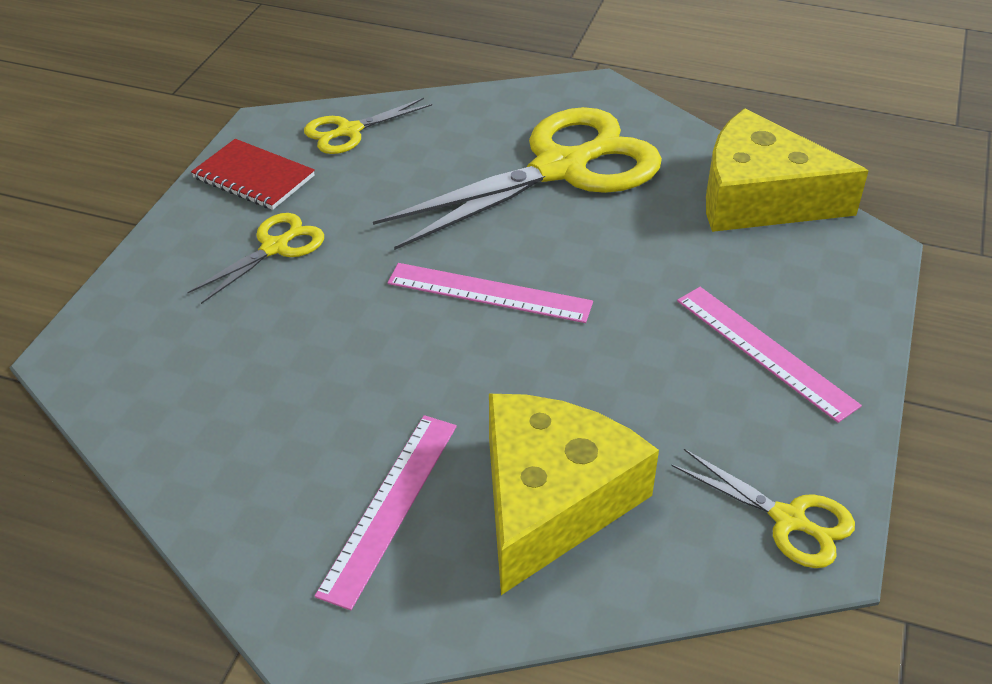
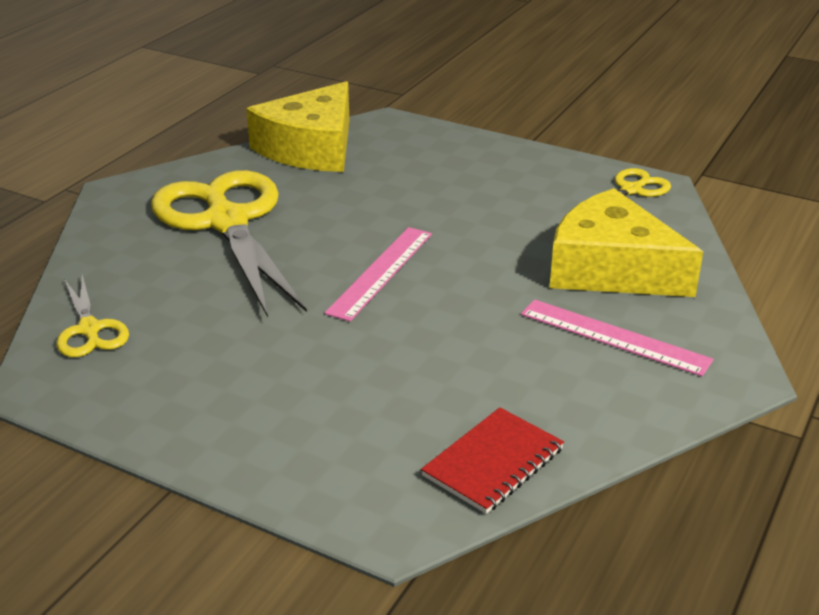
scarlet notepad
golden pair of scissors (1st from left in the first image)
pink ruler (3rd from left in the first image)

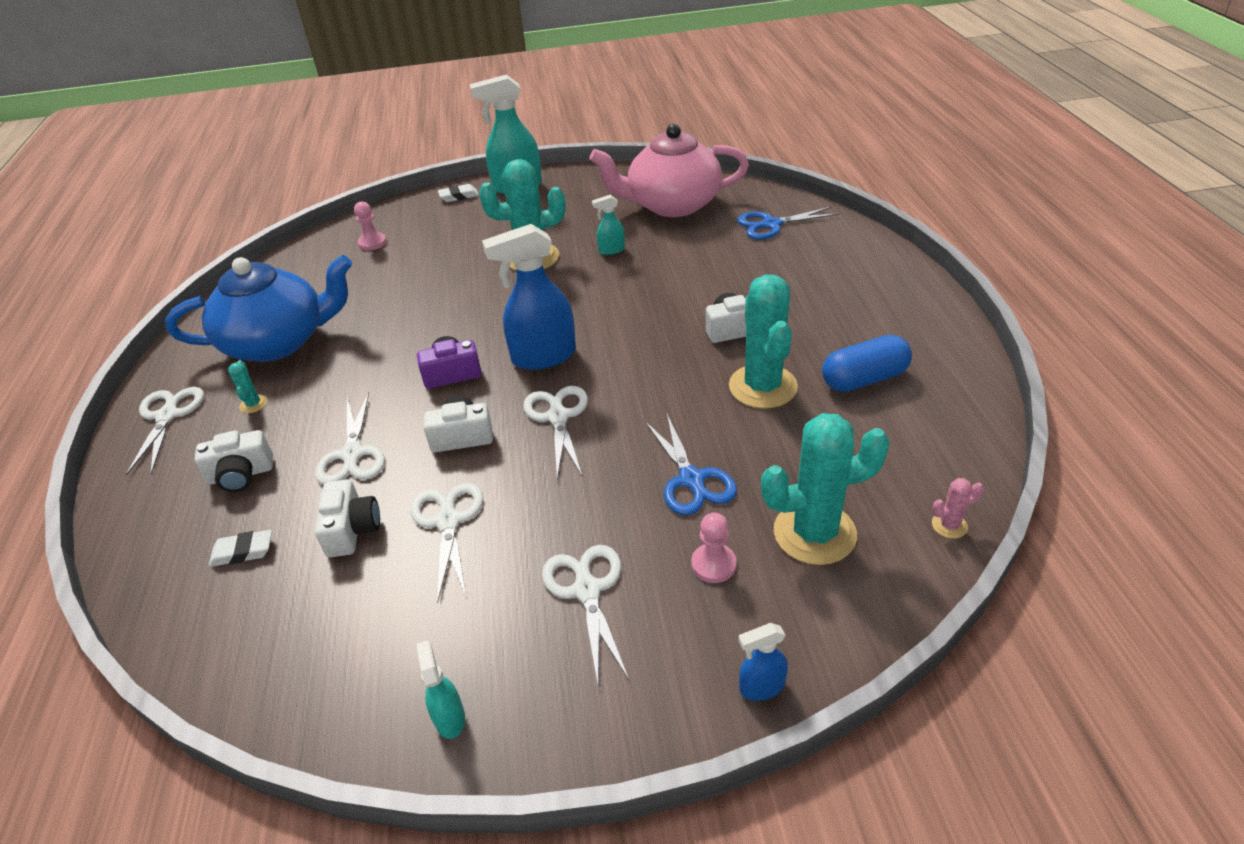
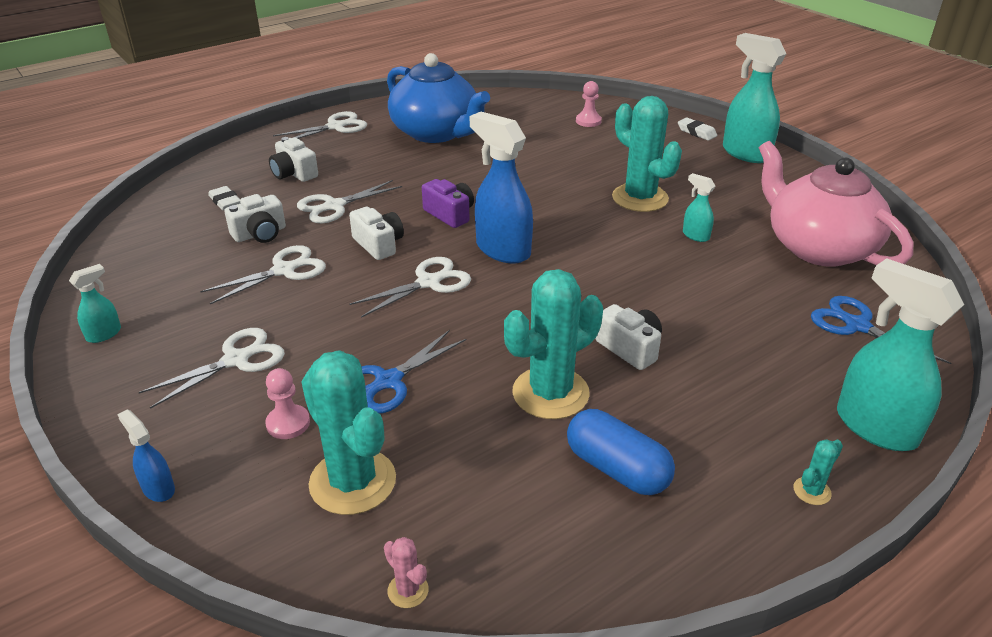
teal saguaro cactus (4th from left)
teal spray cleaner (4th from left)

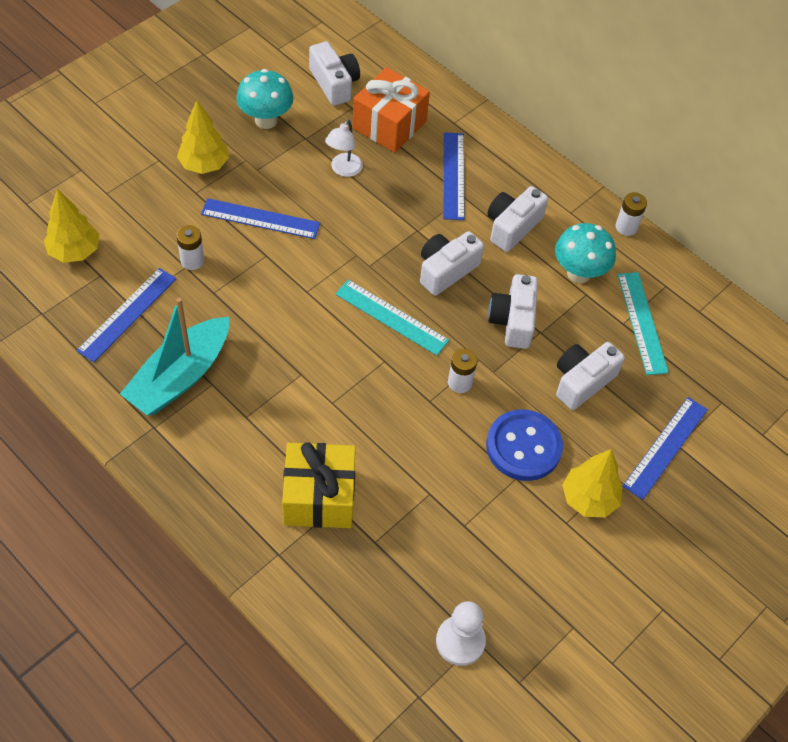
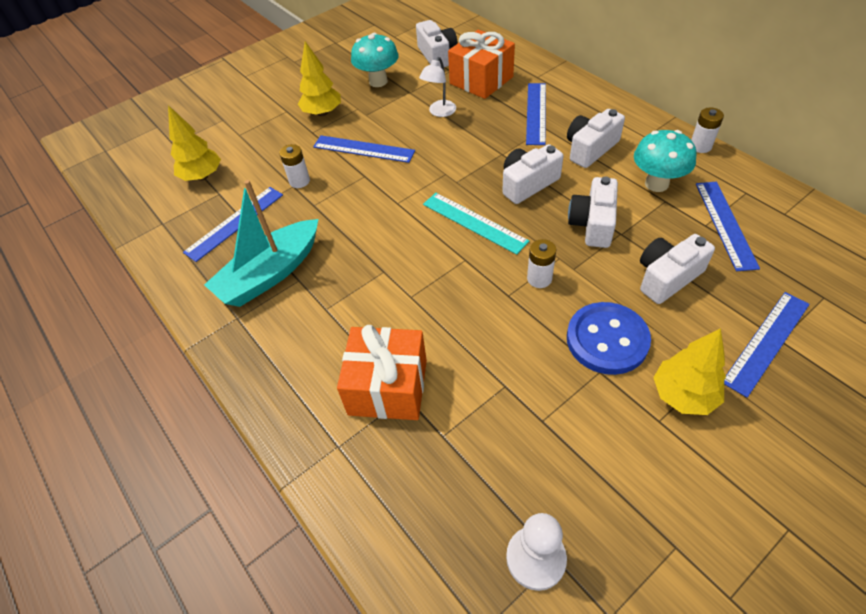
cobalt ruler (4th from left)
bright orange gift (1st from left)

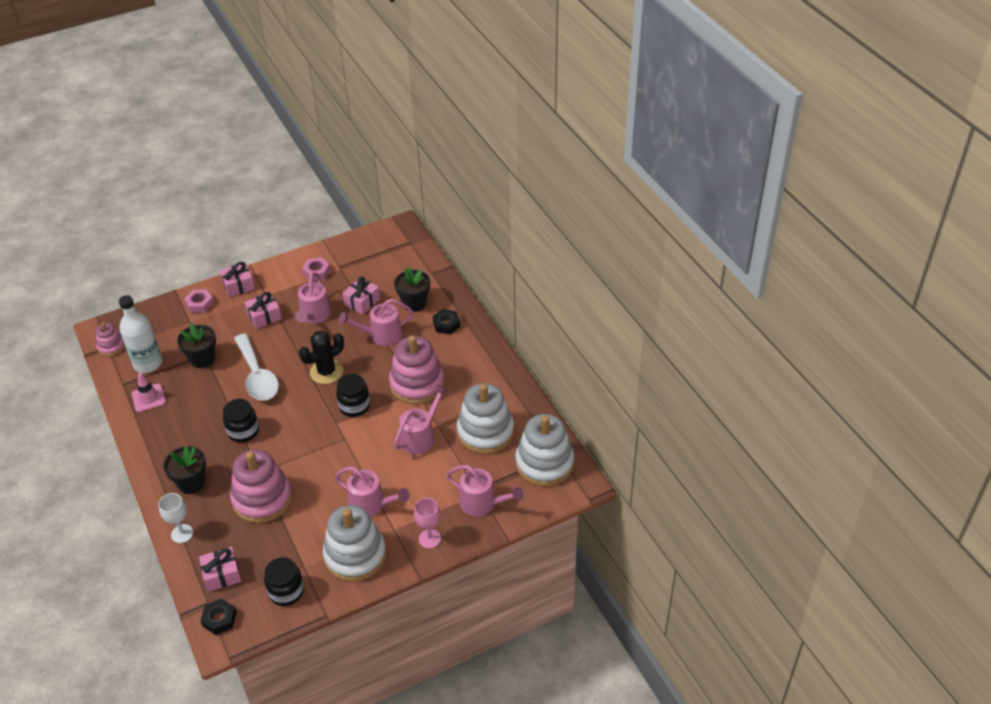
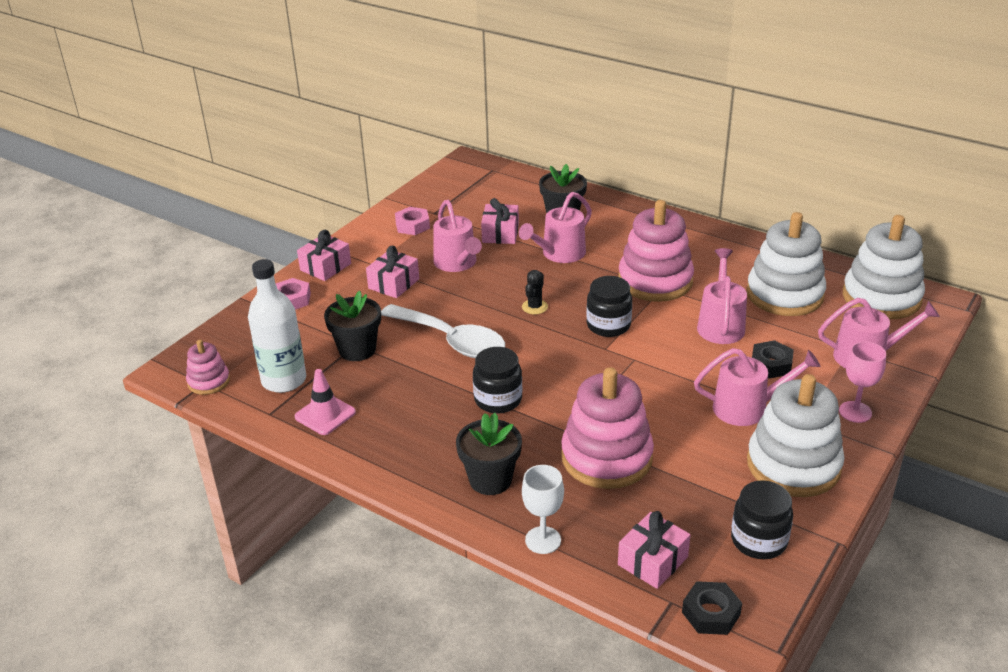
jet-black hexagon nut (2nd from left)
jet-black saguaro cactus

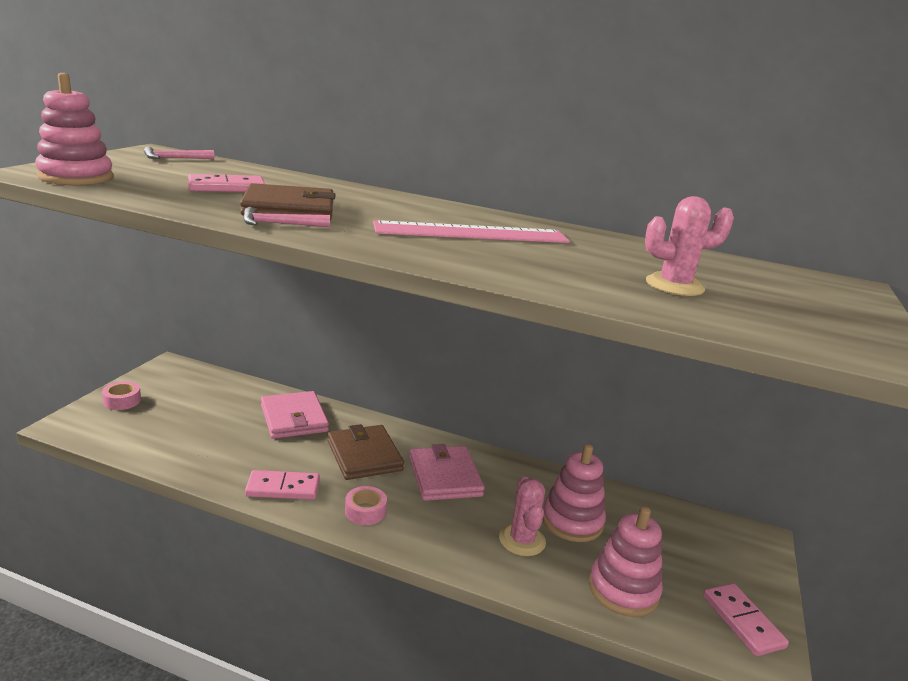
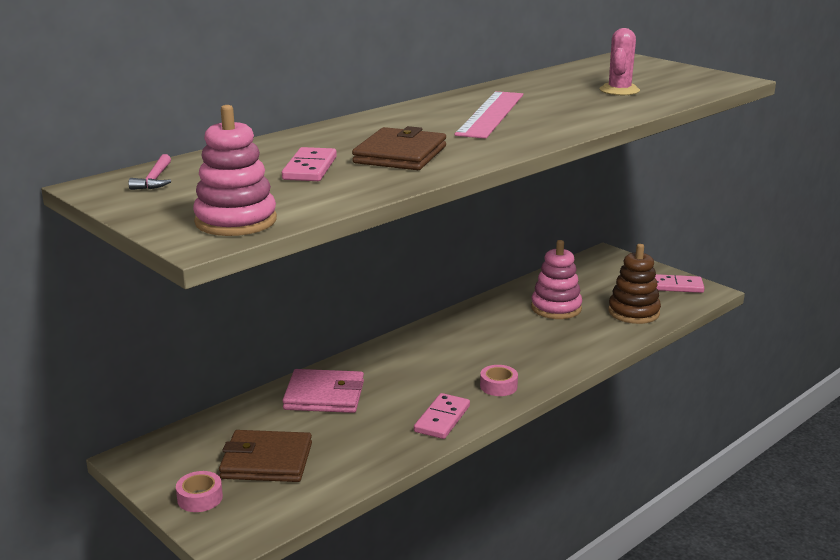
pink claw hammer (2nd from left in the first image)
russet billfold (1st from left)
pink billfold (2nd from left in the first image)
pink saguaro cactus (1st from left in the first image)
russet ring stacker

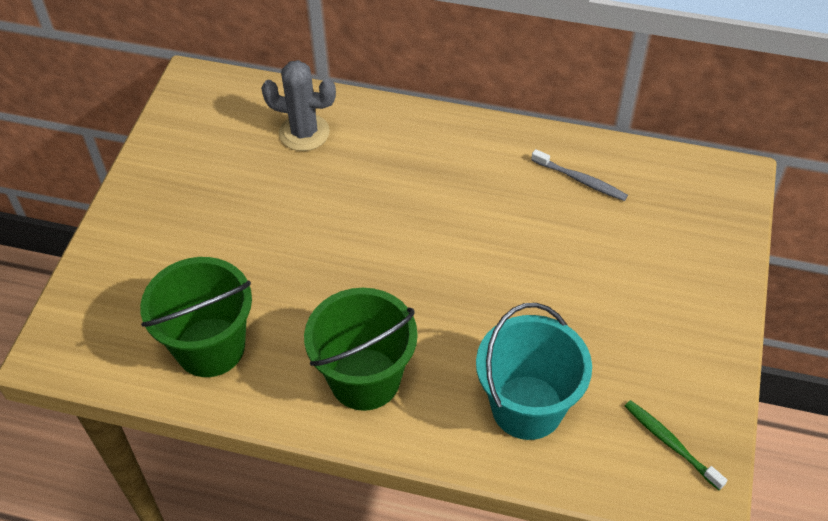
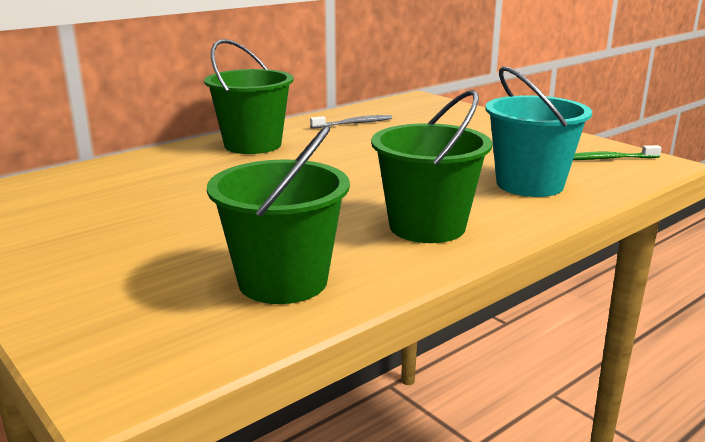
gray saguaro cactus
emerald sand bucket (1st from left)

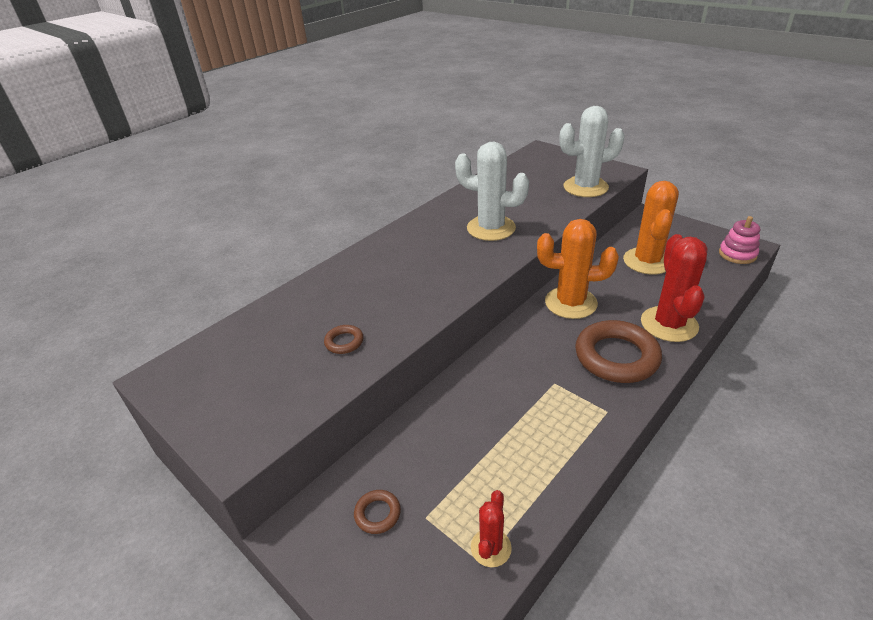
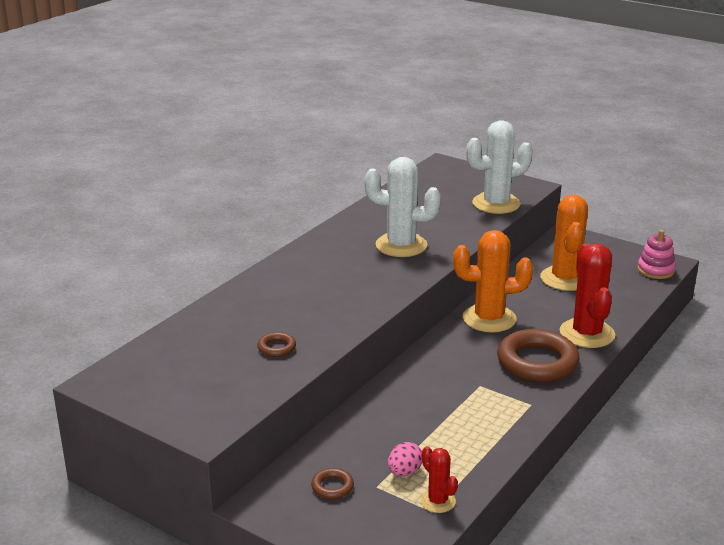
scarlet saguaro cactus (1st from left)
pink egg shape

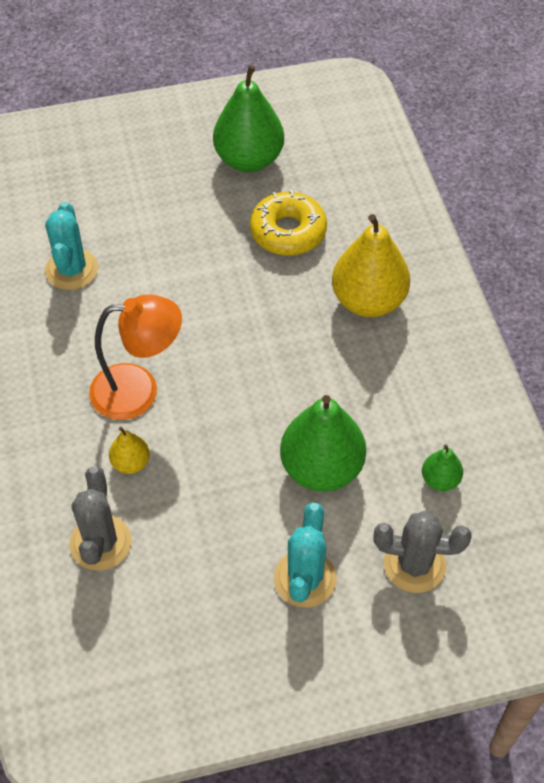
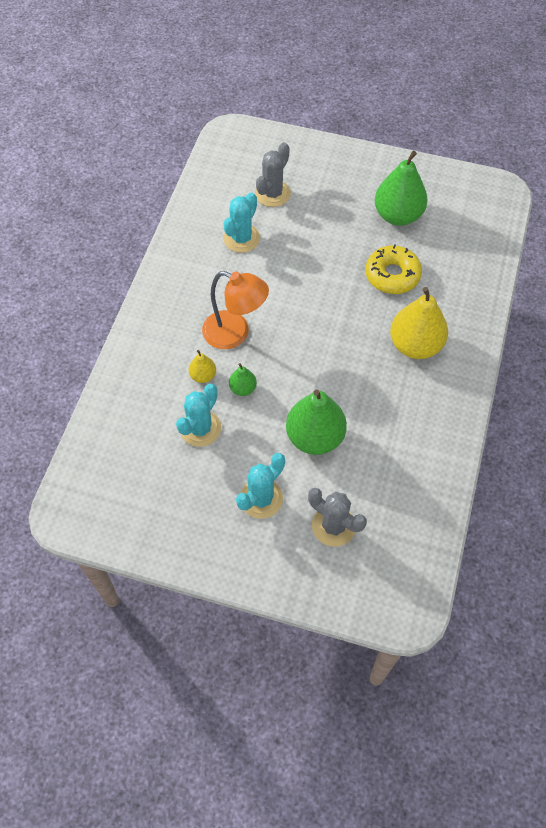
emerald toy pear (1st from left)
gray saguaro cactus (1st from left)
teal saguaro cactus (1st from left)

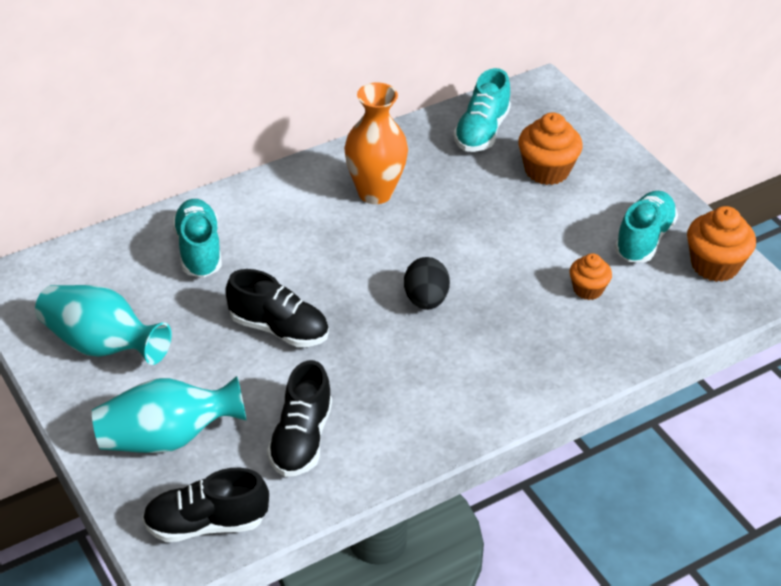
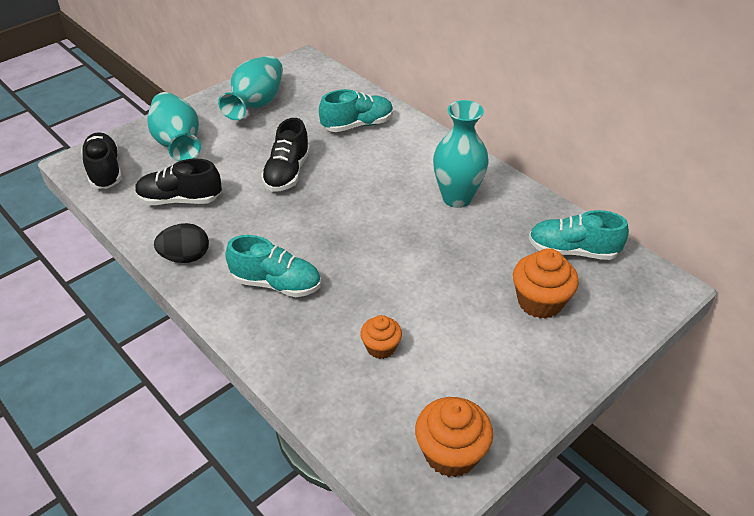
teal flower vase (3rd from left)
teal sneaker (1st from left)
jet-black egg shape

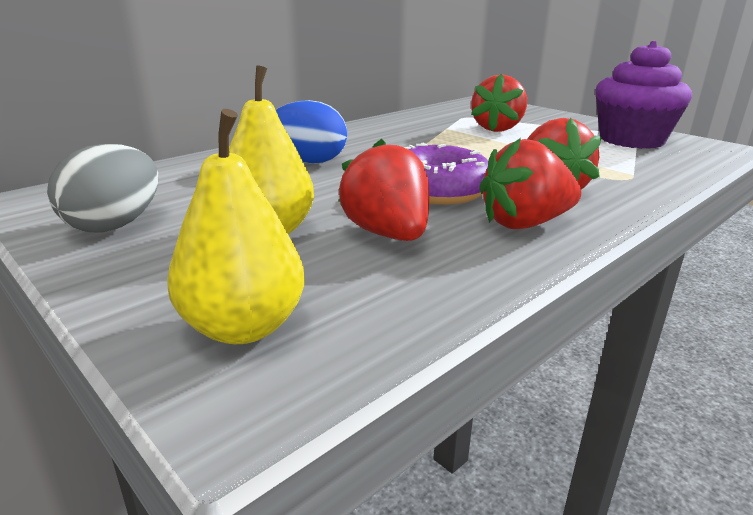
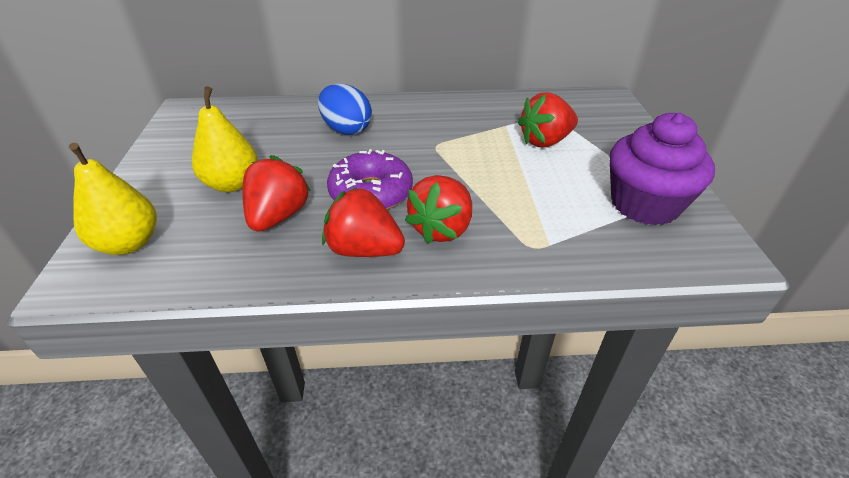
gray egg shape

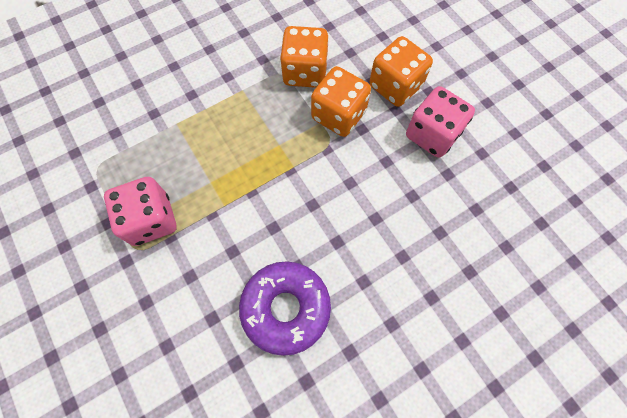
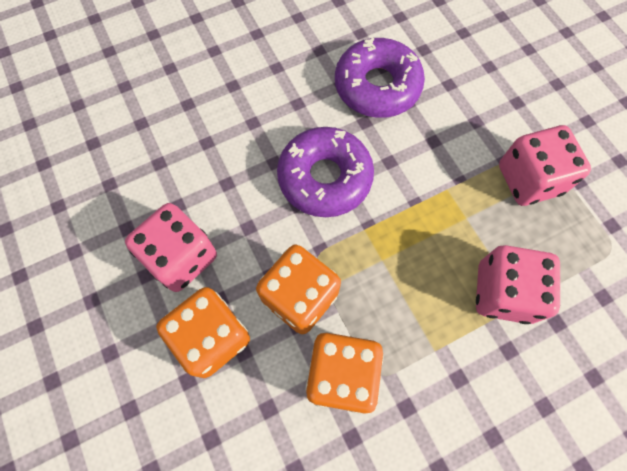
violet donut (1st from left)
pink dice (2nd from left)

